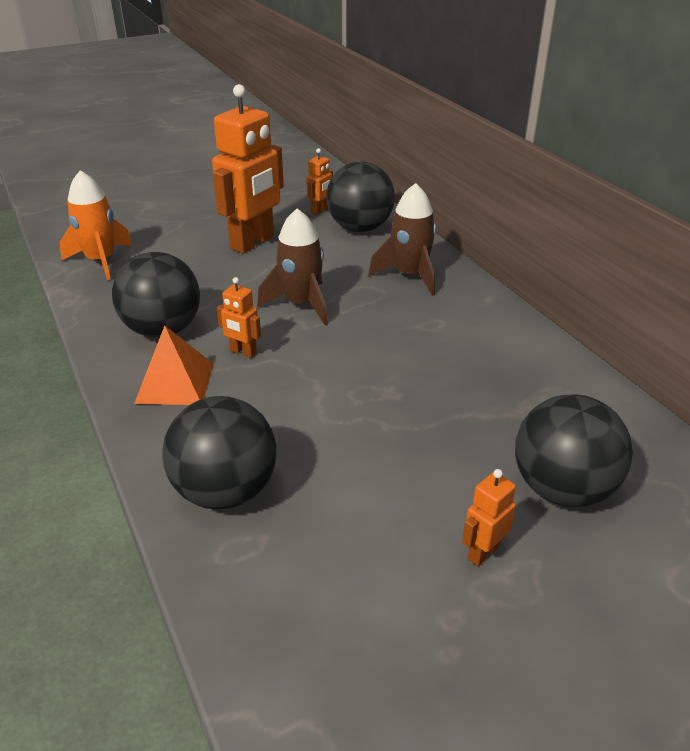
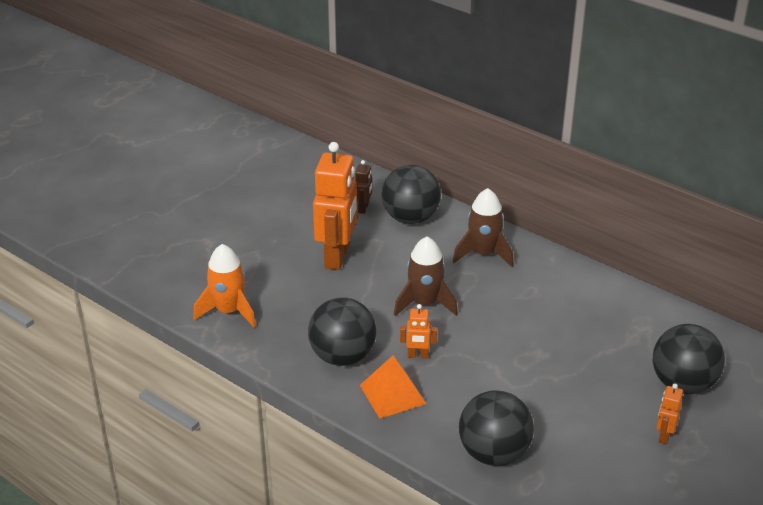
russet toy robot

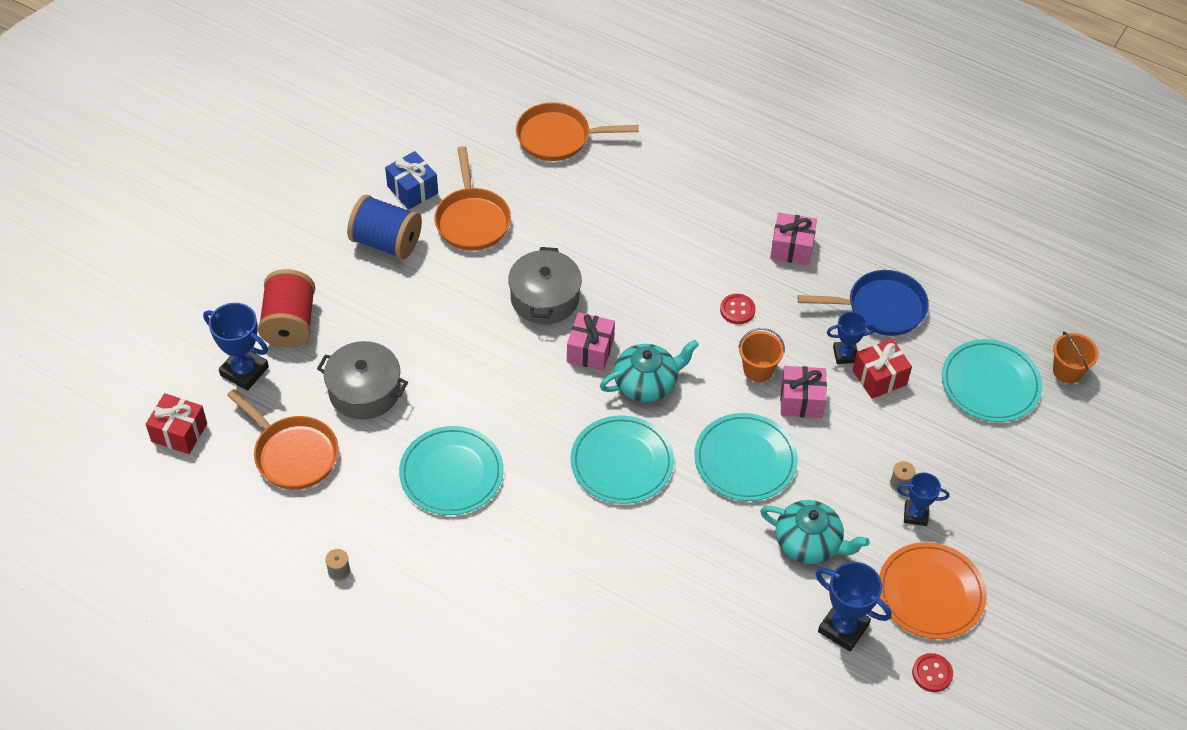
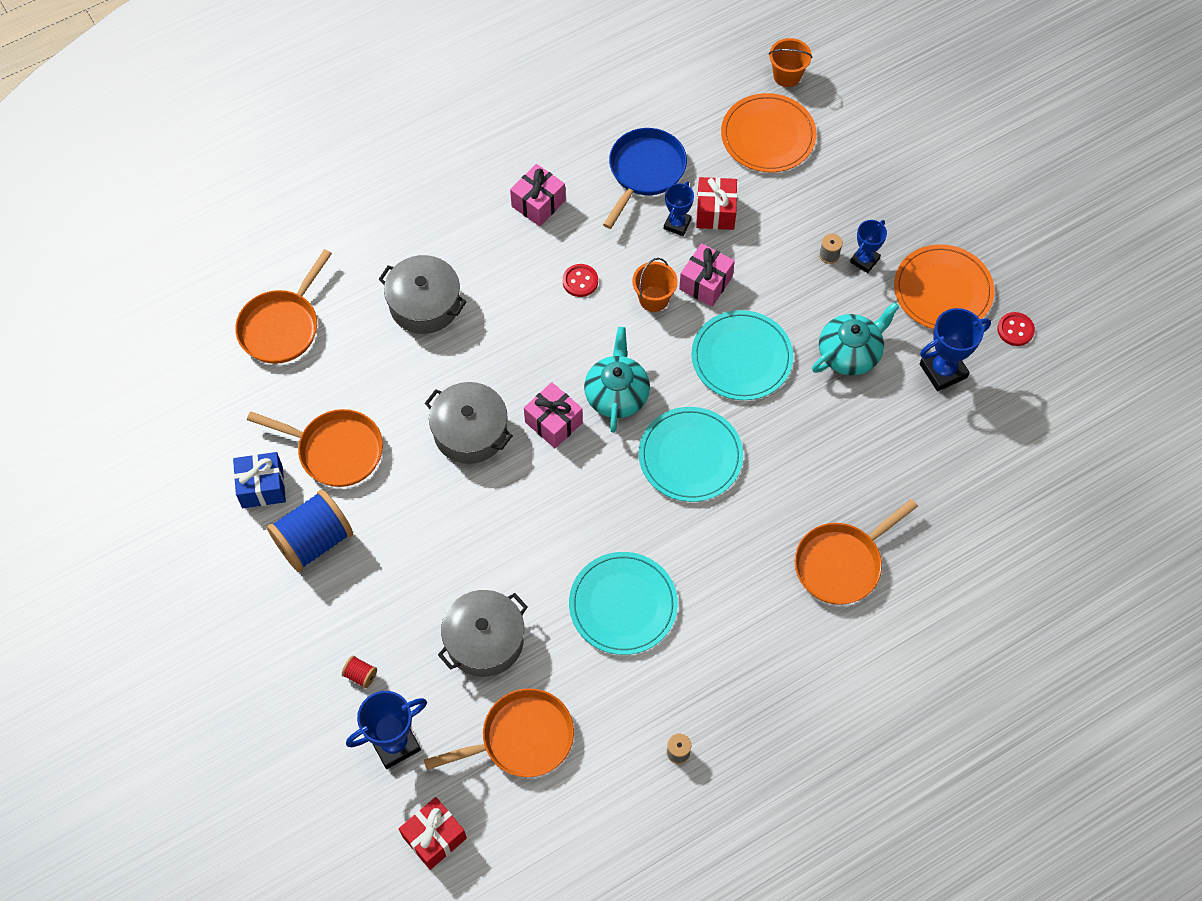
scarlet bobbin
bright orange plate (1st from left)
gray stockpot (1st from left)
bright orange frying pan (4th from left)

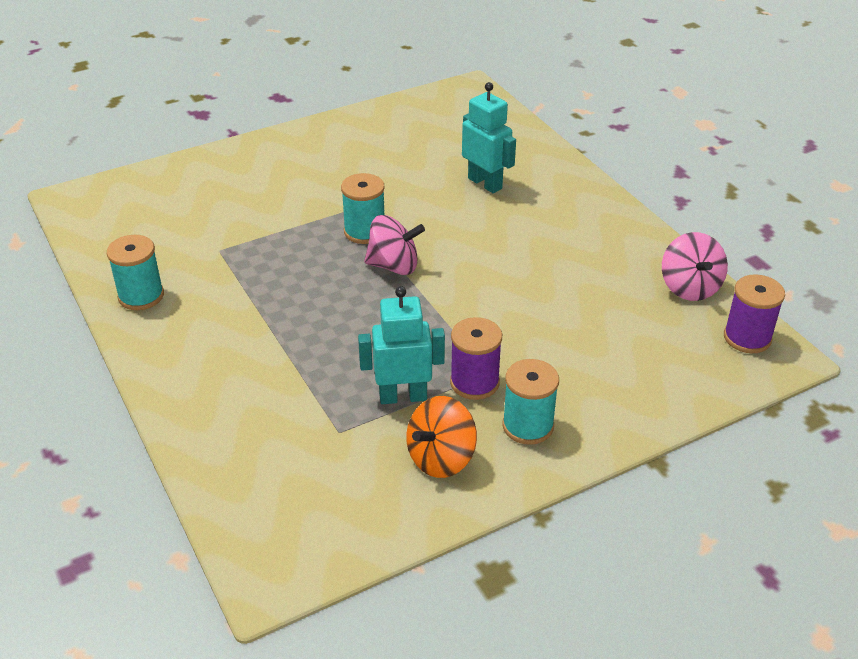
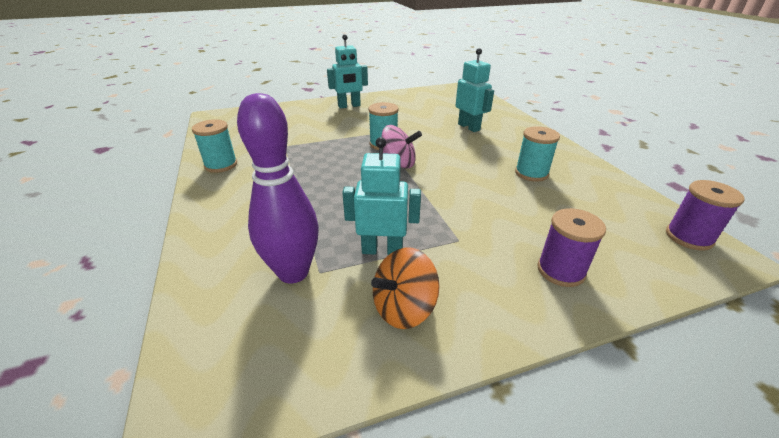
pink spinning top (2nd from left in the first image)
violet bobbin (1st from left)
teal bobbin (3rd from left)
teal toy robot (1st from left)
violet bowling pin

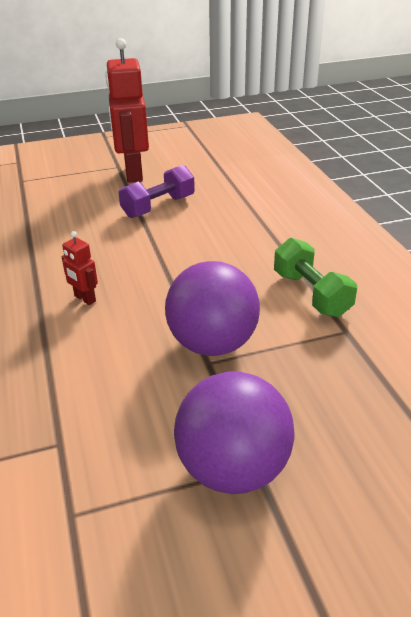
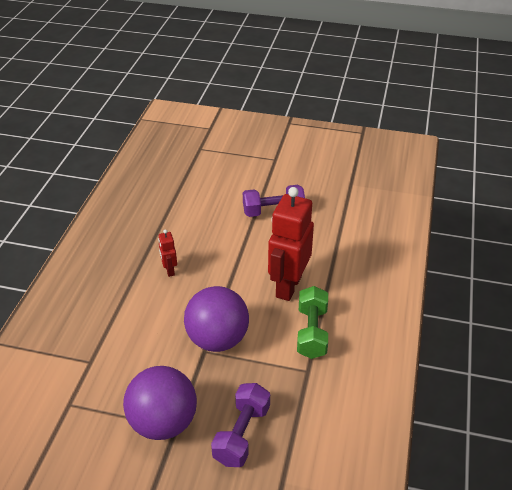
scarlet toy robot (2nd from left)
violet free weight (1st from left)

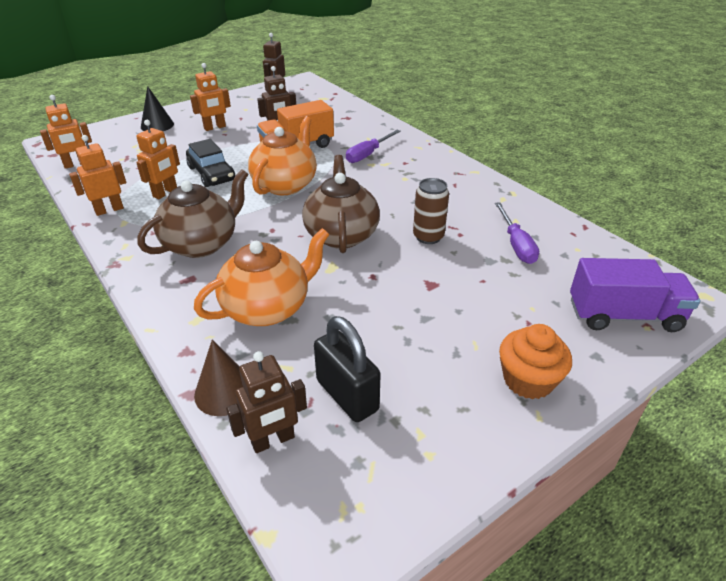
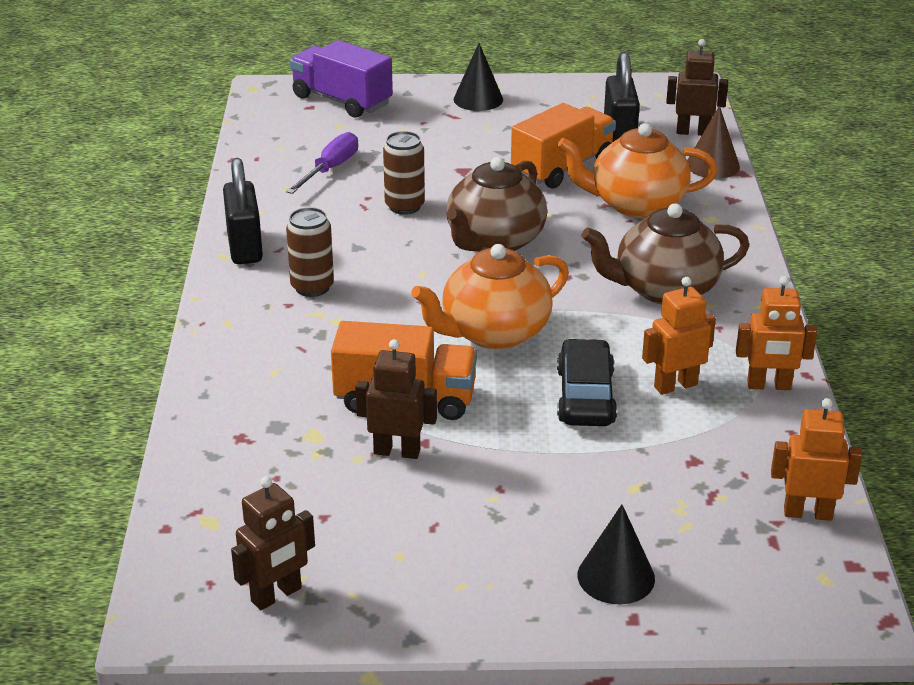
bright orange toy robot (4th from left in the first image)
violet screwdriver (1st from left in the first image)
jet-black cone (1st from left)
bright orange toy truck (2nd from left)
jet-black lock (1st from left)
russet soda can (1st from left)

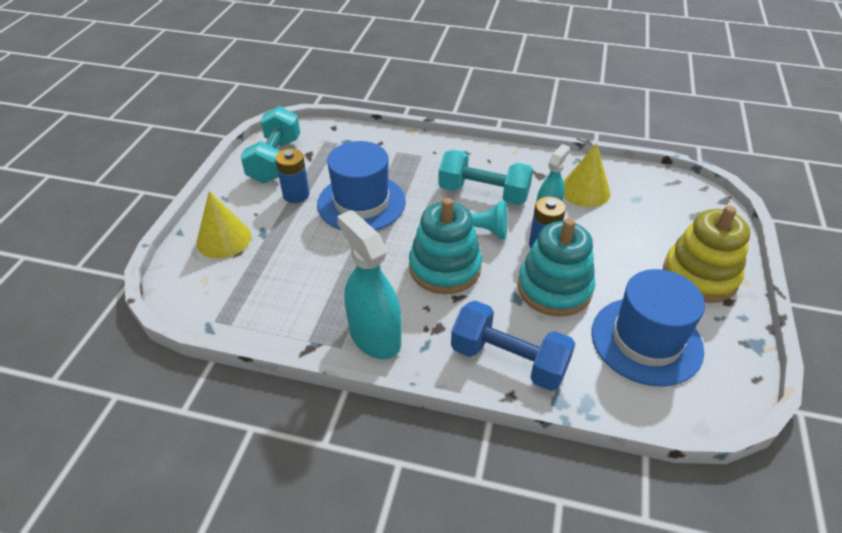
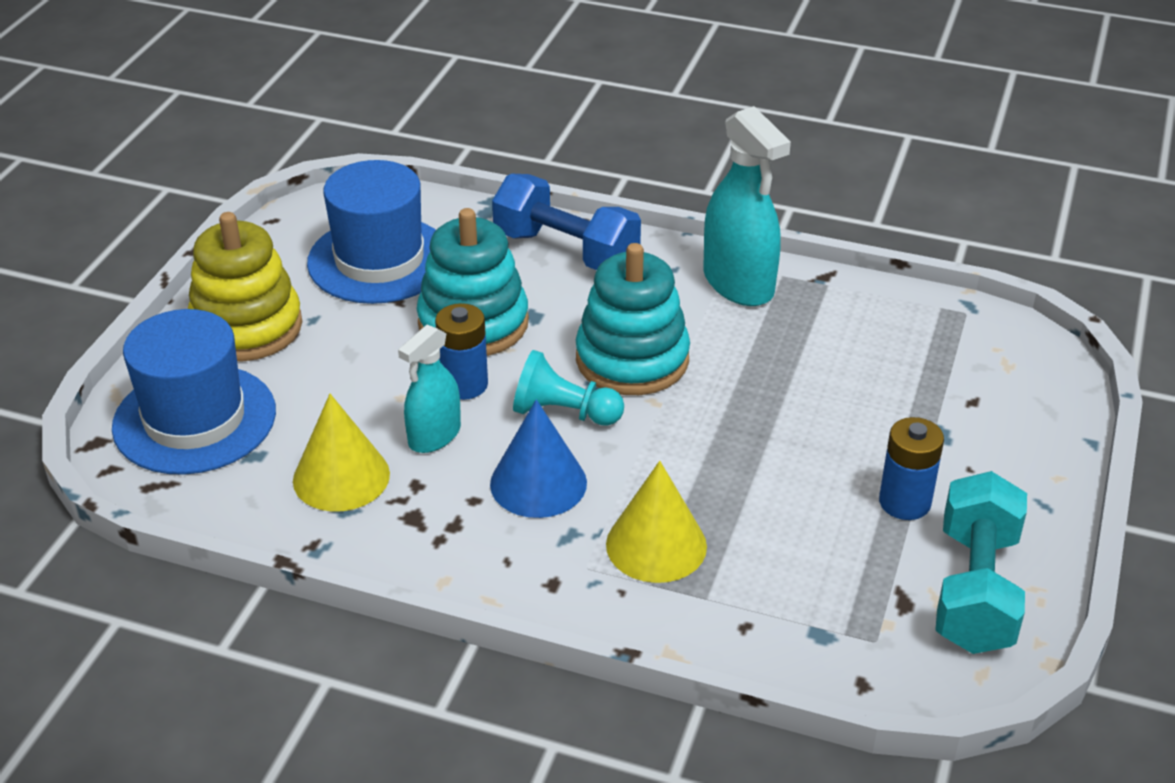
cobalt top hat (1st from left)
cobalt cone
golden cone (2nd from left)

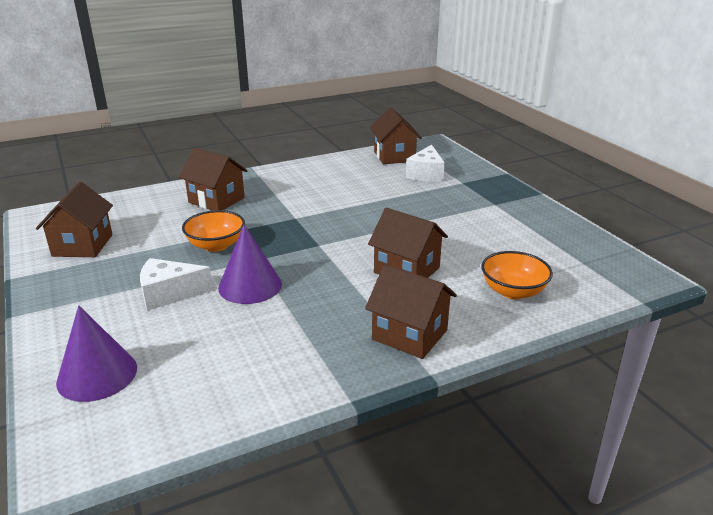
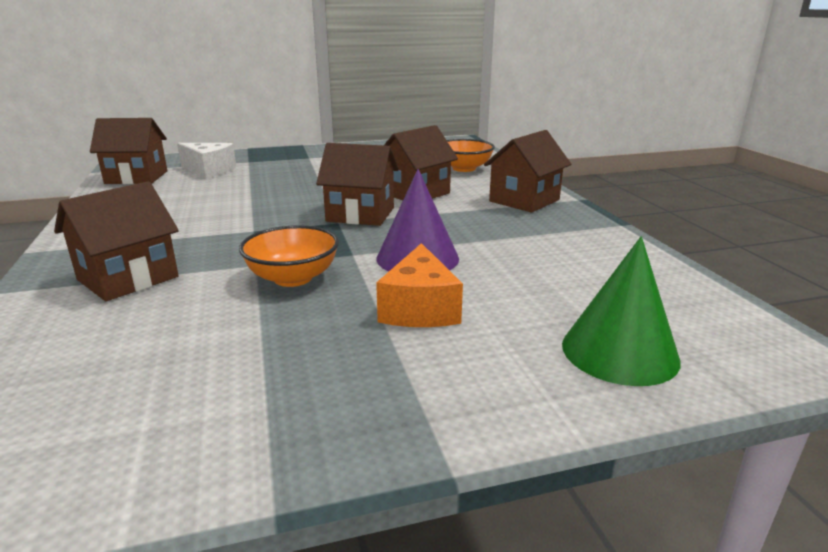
russet toy house (3rd from left)
bright orange cheese wedge
emerald cone

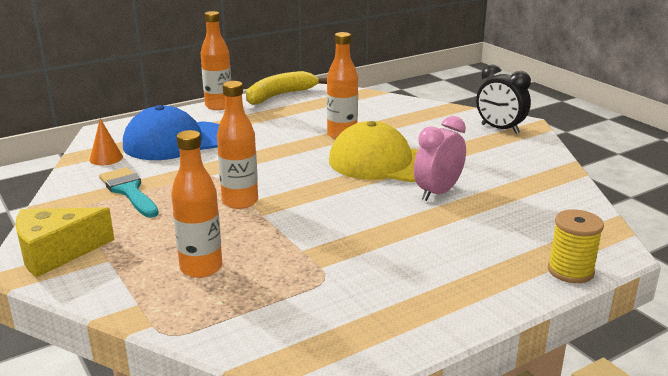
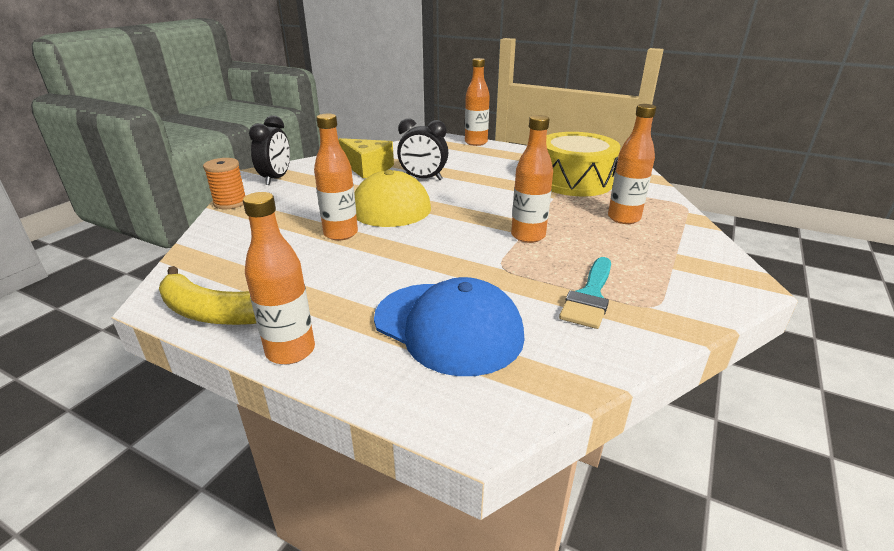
jet-black bedside clock (2nd from left)
bright orange cone
golden cheese wedge
bright orange bottle (3rd from left)
golden snare drum
bright orange bobbin

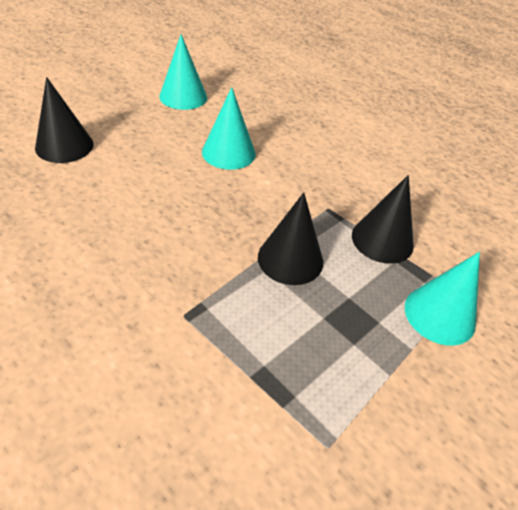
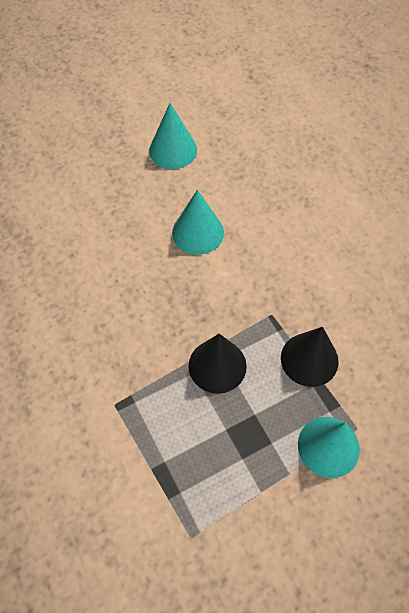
jet-black cone (1st from left in the first image)

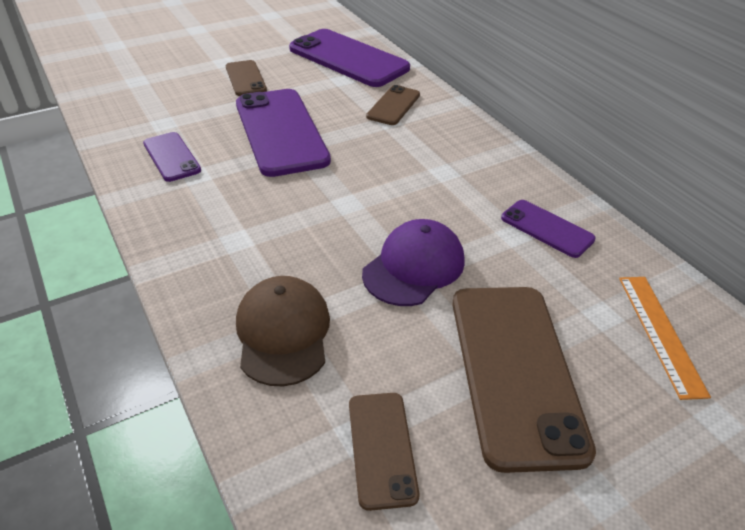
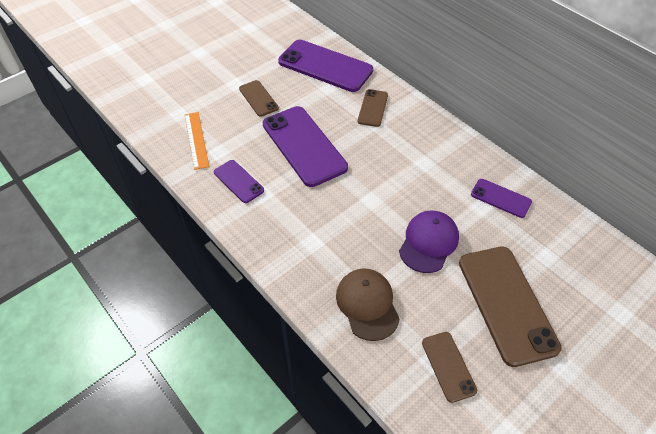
bright orange ruler

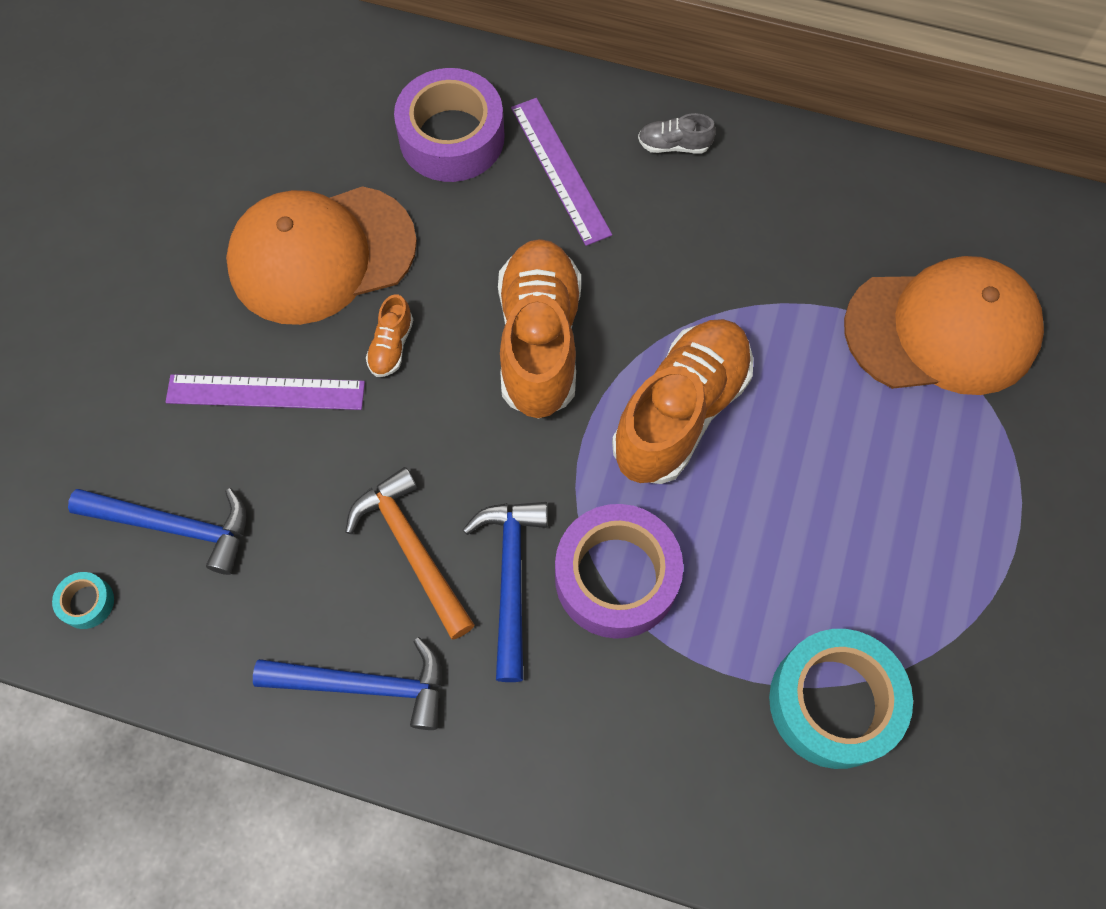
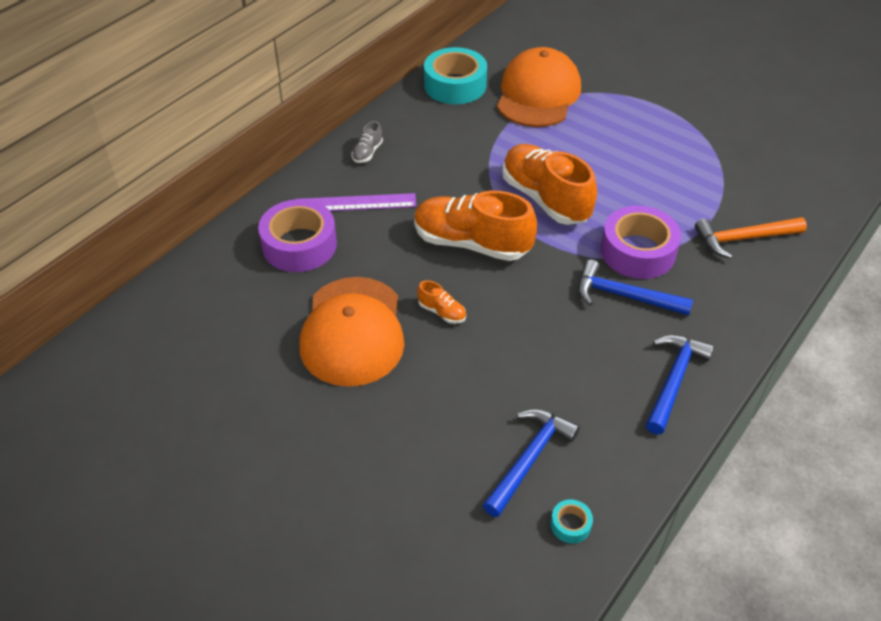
violet ruler (1st from left in the first image)
bright orange claw hammer
teal sticky tape (1st from left)

